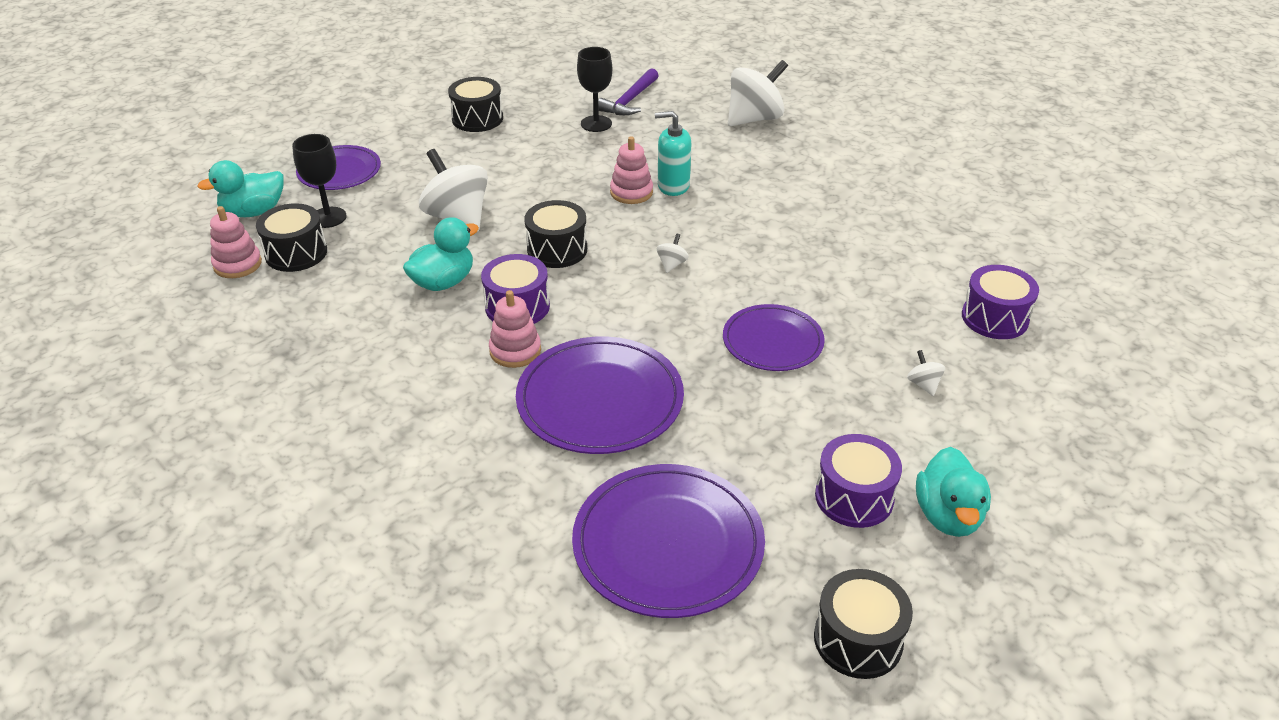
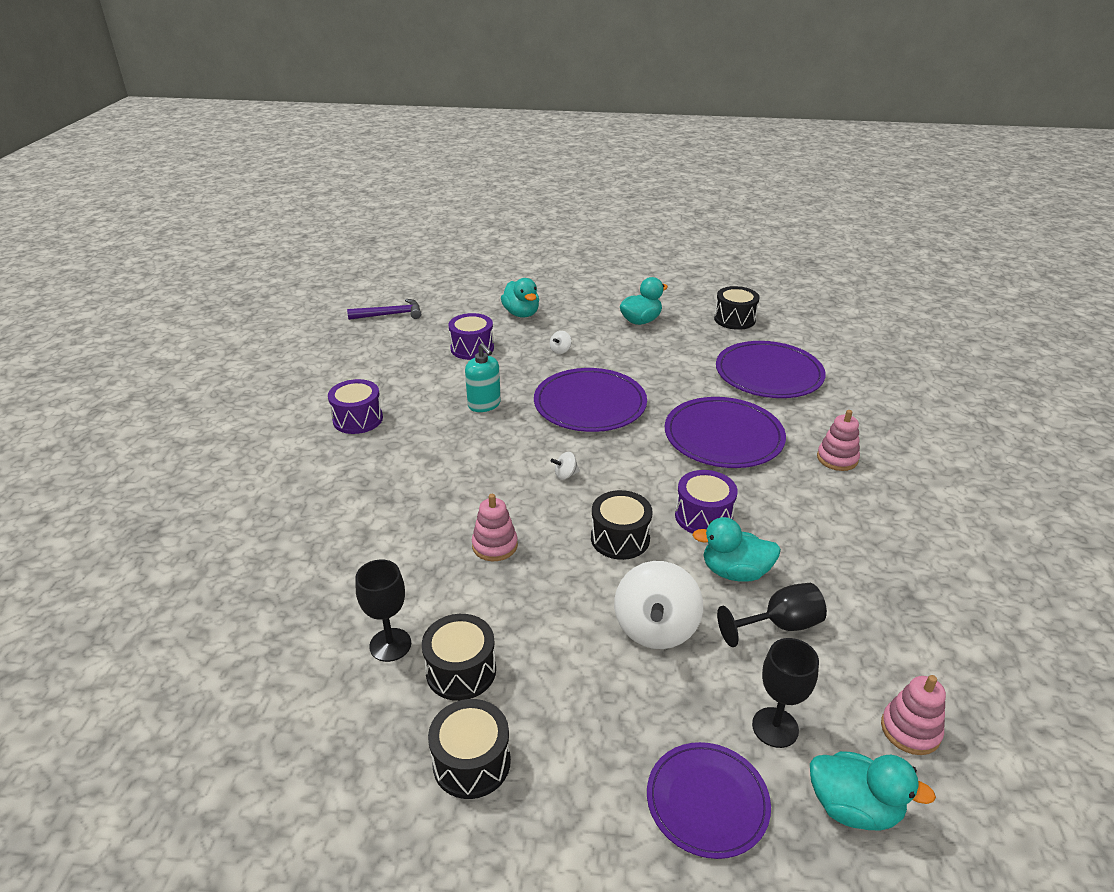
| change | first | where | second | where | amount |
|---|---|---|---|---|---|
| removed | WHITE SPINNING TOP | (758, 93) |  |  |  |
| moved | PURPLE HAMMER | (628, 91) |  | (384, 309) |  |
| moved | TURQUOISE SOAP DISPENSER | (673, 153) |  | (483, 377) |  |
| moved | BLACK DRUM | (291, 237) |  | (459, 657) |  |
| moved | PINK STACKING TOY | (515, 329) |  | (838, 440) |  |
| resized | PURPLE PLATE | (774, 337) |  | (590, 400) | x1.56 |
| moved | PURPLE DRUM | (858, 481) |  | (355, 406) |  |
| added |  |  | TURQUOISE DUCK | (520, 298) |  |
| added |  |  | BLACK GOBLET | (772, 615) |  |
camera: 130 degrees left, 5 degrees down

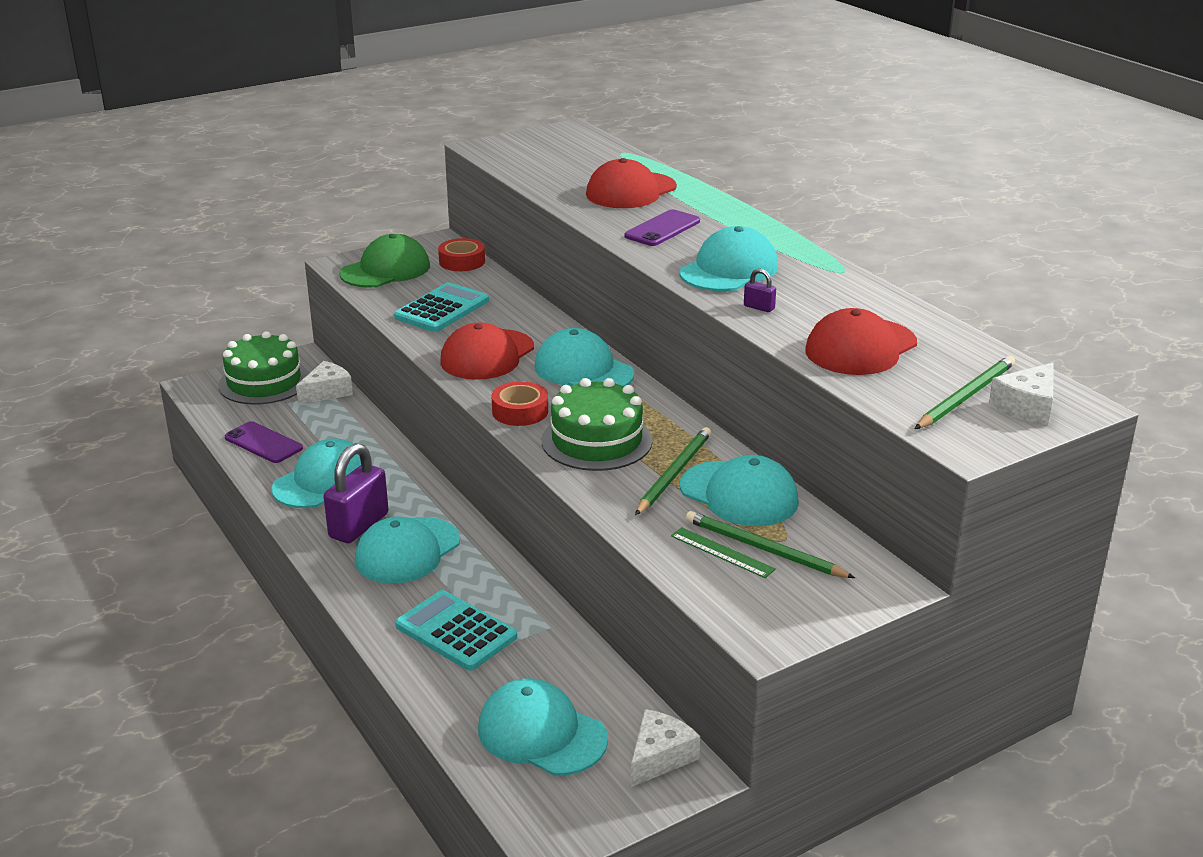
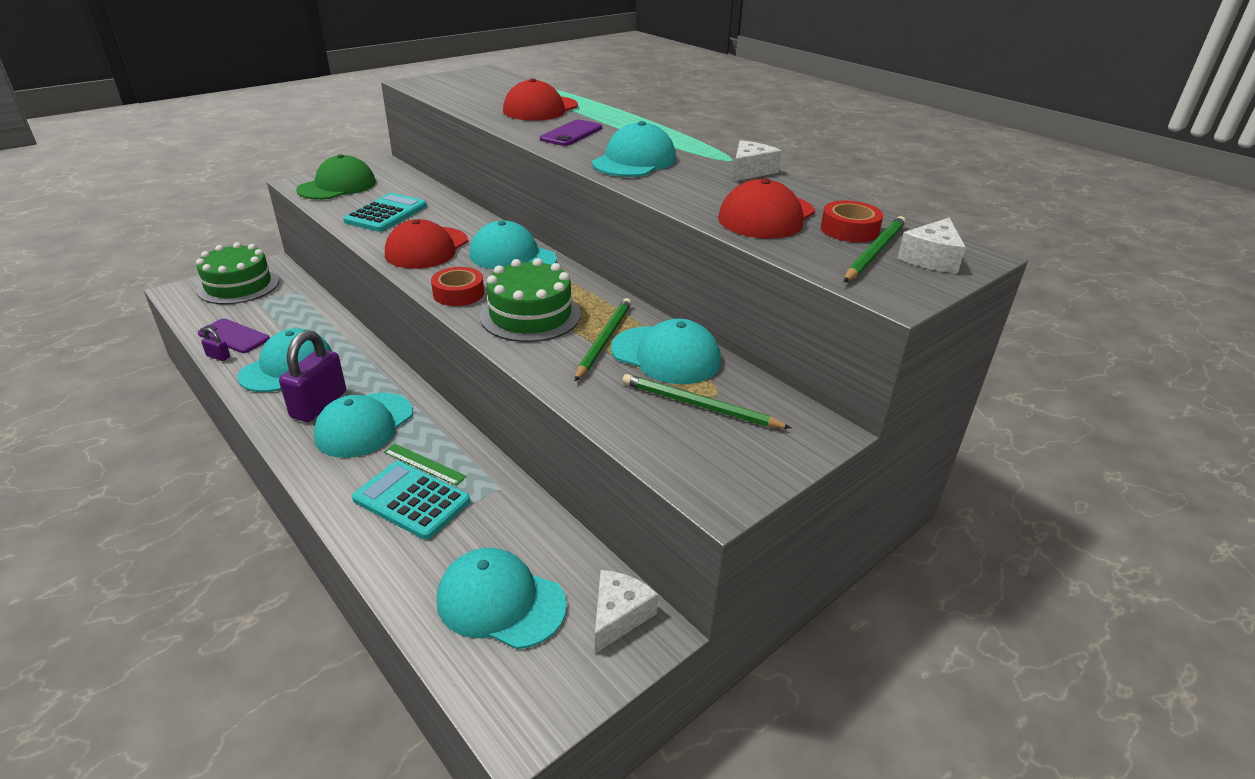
| change | first | where | second | where | amount |
|---|---|---|---|---|---|
| moved | RED TAPE | (461, 254) |  | (852, 221) |  |
| moved | PURPLE PADLOCK | (760, 290) |  | (215, 344) |  |
| moved | WHITE CHEESE | (324, 383) |  | (757, 160) |  |
| moved | GREEN RULER | (723, 552) |  | (425, 465) |  |
camera: 10 degrees left, 5 degrees up

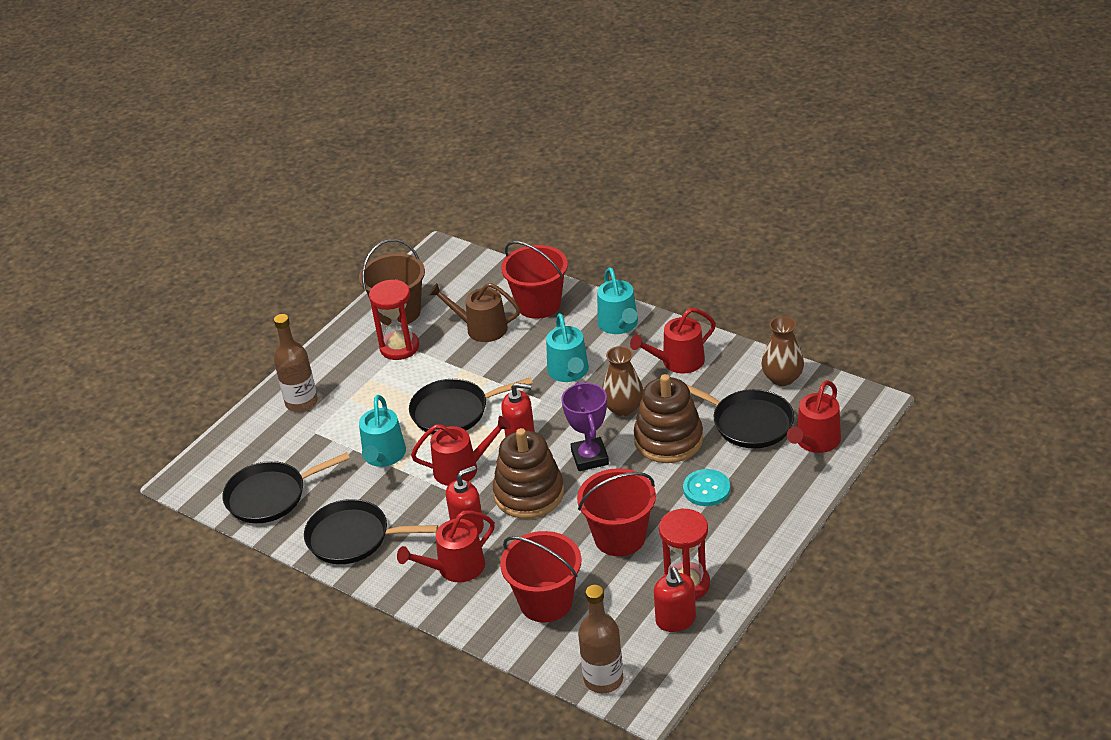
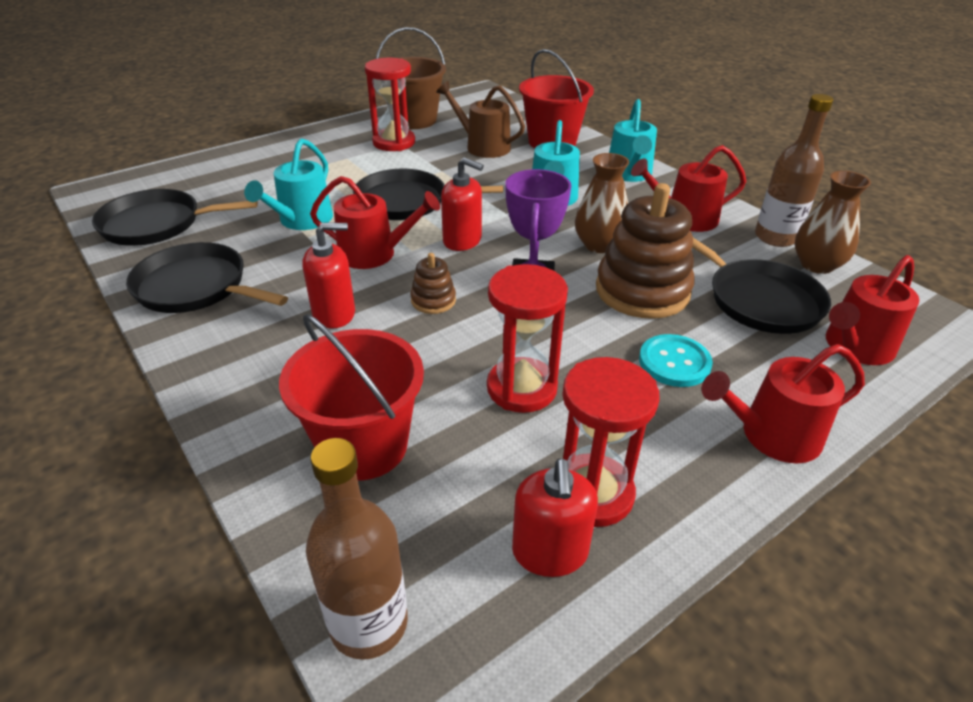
| change | first | where | second | where | amount |
|---|---|---|---|---|---|
| moved | BROWN BOTTLE | (296, 363) |  | (794, 170) |  |
| resized | BROWN STACKING TOY | (528, 473) |  | (433, 283) | x0.47 |
| replaced | RED BUCKET | (616, 512) | RED HOURGLASS | (527, 338) |  |
| moved | RED WATERING CAN | (446, 546) |  | (783, 403) |  |
camera: 15 degrees right, 0 degrees up

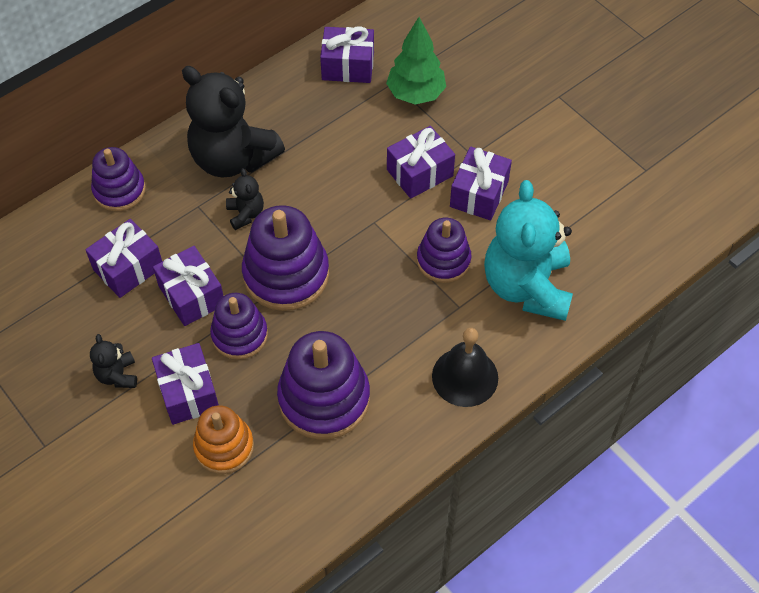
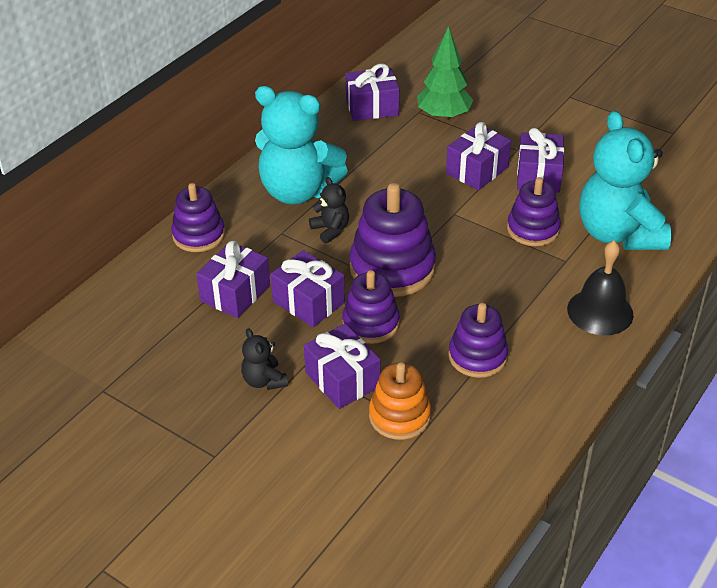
| change | first | where | second | where | amount |
|---|---|---|---|---|---|
| recoloured | BLACK TEDDY BEAR | (233, 121) | TURQUOISE TEDDY BEAR | (301, 145) |  |
| resized | PURPLE STACKING TOY | (323, 385) |  | (478, 340) | x0.63 |
camera: 15 degrees left, 15 degrees down

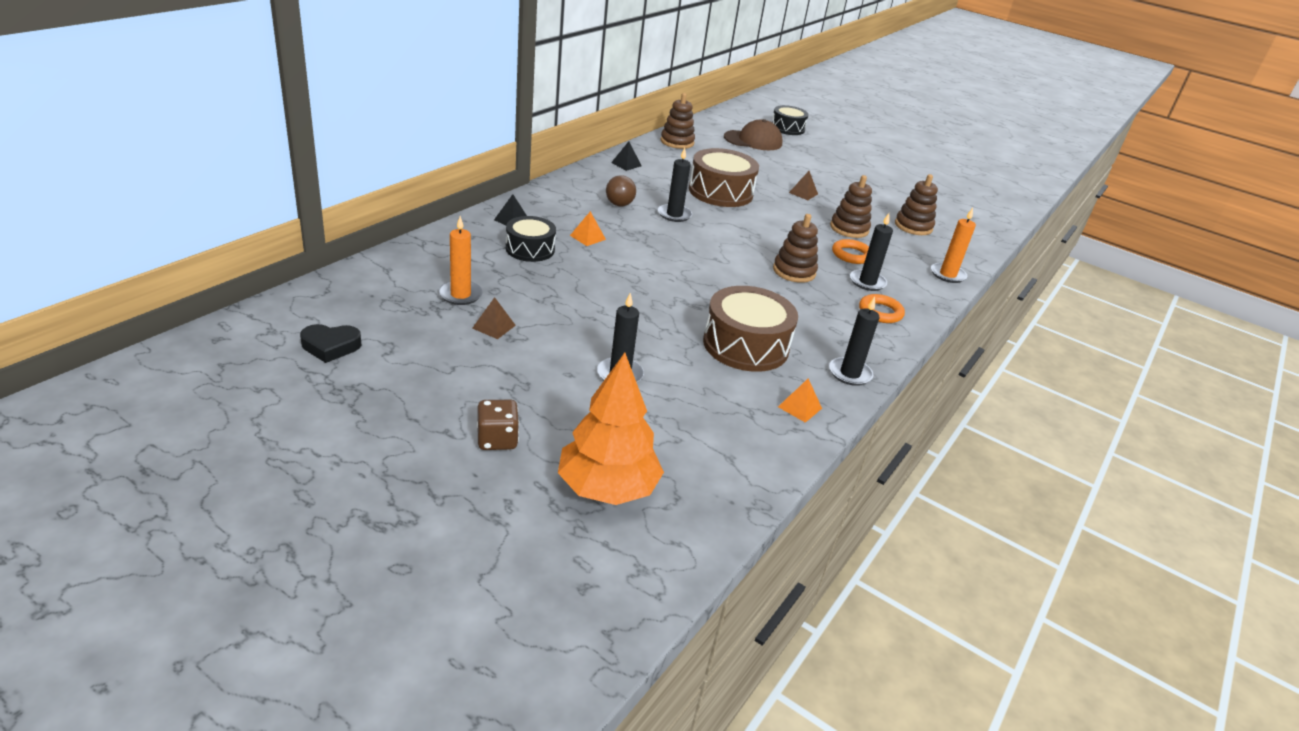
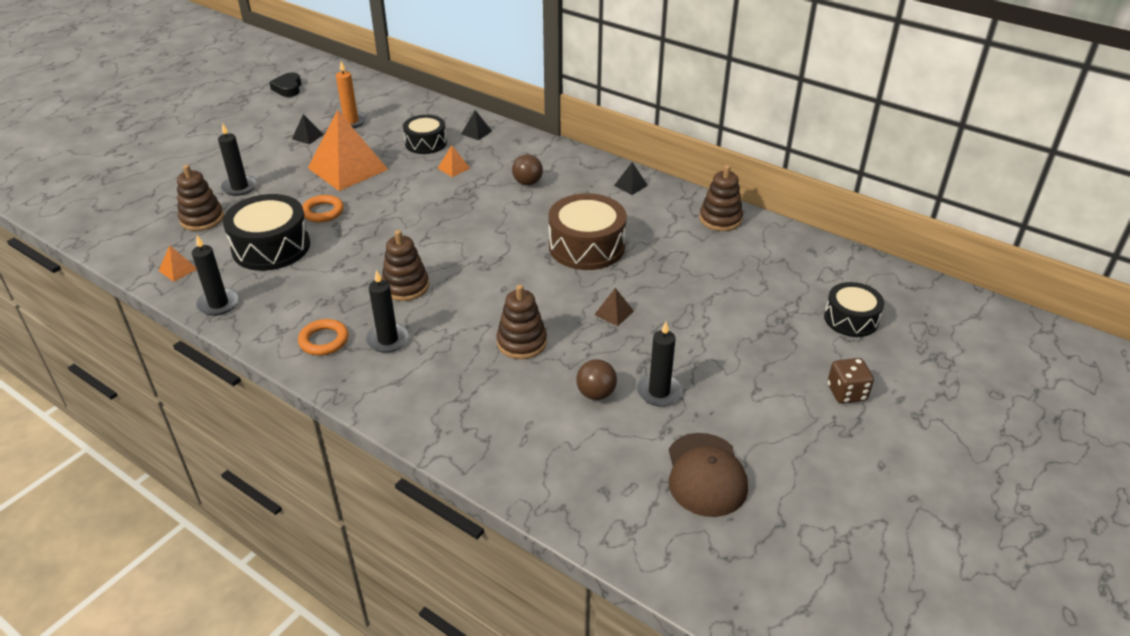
| change | first | where | second | where | amount |
|---|---|---|---|---|---|
| moved | BROWN CAP | (753, 134) |  | (708, 475) |  |
| moved | BLACK CANDLE | (675, 185) |  | (660, 363) |  |
| moved | BROWN STACKING TOY | (916, 204) |  | (200, 198) |  |
| removed | ORANGE CANDLE | (953, 245) |  |  |  |
| moved | ORANGE RING | (850, 251) |  | (323, 208) |  |
| recoloured | BROWN DRUM | (750, 329) | BLACK DRUM | (266, 232) |  |
| recoloured | BROWN PYRAMID | (494, 318) | BLACK PYRAMID | (308, 129) |  |
| removed | ORANGE TREE | (611, 429) |  |  |  |
| moved | BROWN DICE | (498, 425) |  | (850, 381) |  |
| added |  |  | ORANGE PYRAMID | (348, 150) |  |
| added |  |  | BROWN BALL | (596, 379) |  |
camera: 95 degrees right, 5 degrees up

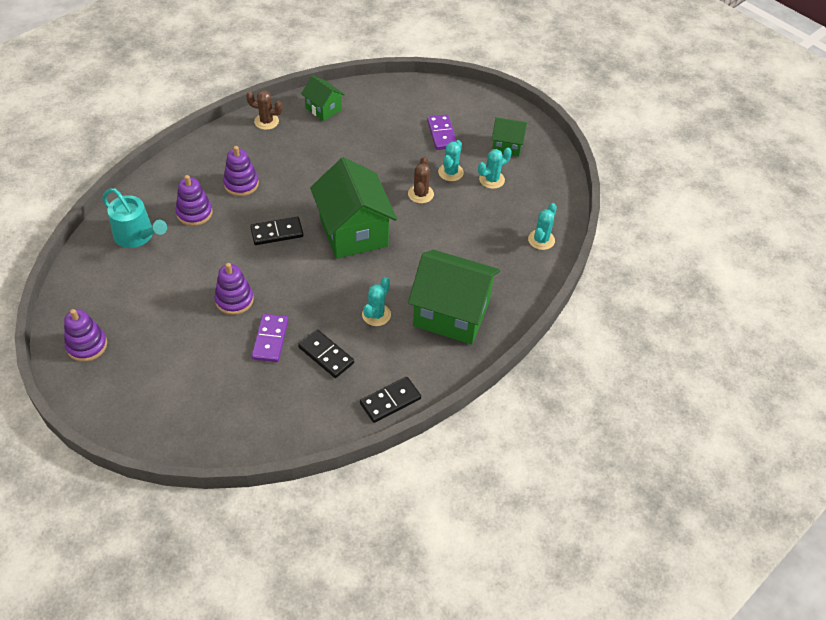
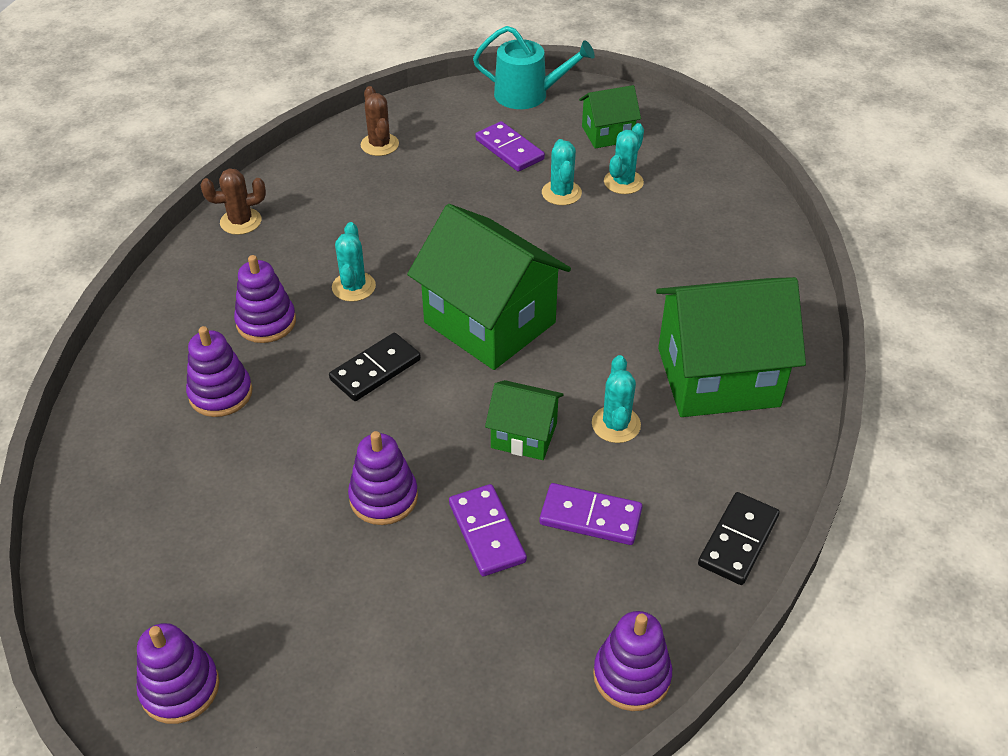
| change | first | where | second | where | amount |
|---|---|---|---|---|---|
| moved | GREEN HOUSE | (323, 98) |  | (524, 420) |  |
| moved | BROWN CACTUS | (421, 179) |  | (380, 121) |  |
| moved | TURQUOISE WATERING CAN | (134, 218) |  | (534, 67) |  |
| moved | TURQUOISE CACTUS | (542, 226) |  | (354, 262) |  |
| recoloured | BLACK DOMINO | (326, 353) | PURPLE DOMINO | (591, 514) |  |
| added |  |  | PURPLE STACKING TOY | (632, 661) |  |
camera: 25 degrees left, 5 degrees down

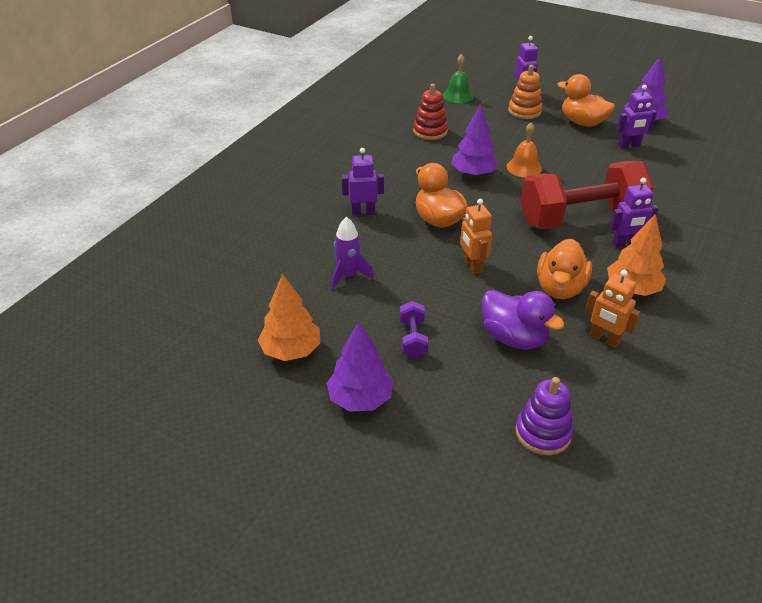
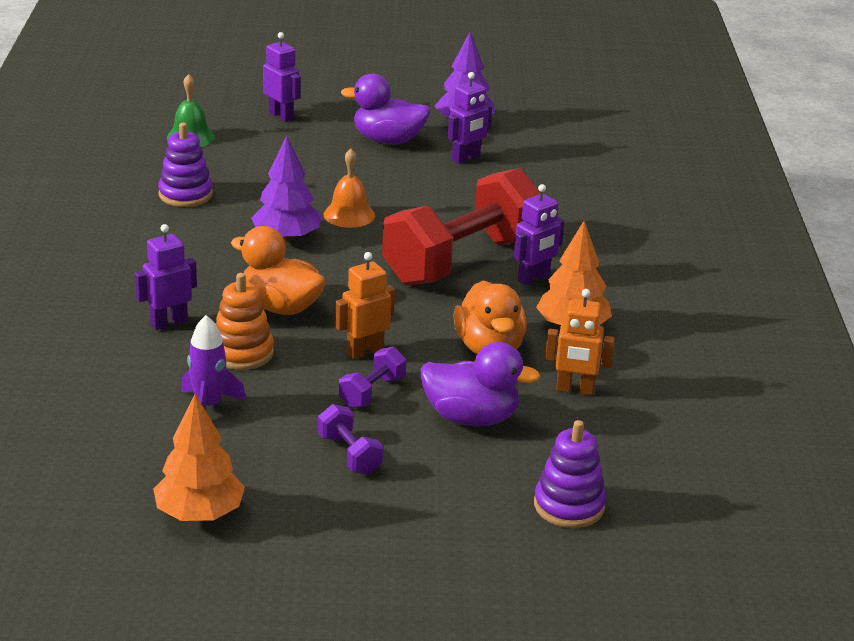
| change | first | where | second | where | amount |
|---|---|---|---|---|---|
| moved | ORANGE STACKING TOY | (525, 92) |  | (245, 321) |  |
| recoloured | ORANGE DUCK | (586, 100) | PURPLE DUCK | (386, 109) |  |
| recoloured | RED STACKING TOY | (430, 112) | PURPLE STACKING TOY | (185, 165) |  |
| turned | ORANGE ROBOT | (476, 236) |  | (365, 305) | 105 degrees clockwise |
| removed | PURPLE TREE | (360, 367) |  |  |  |
| added |  |  | PURPLE DUMBBELL | (372, 377) |  |
camera: 30 degrees left, 10 degrees down

